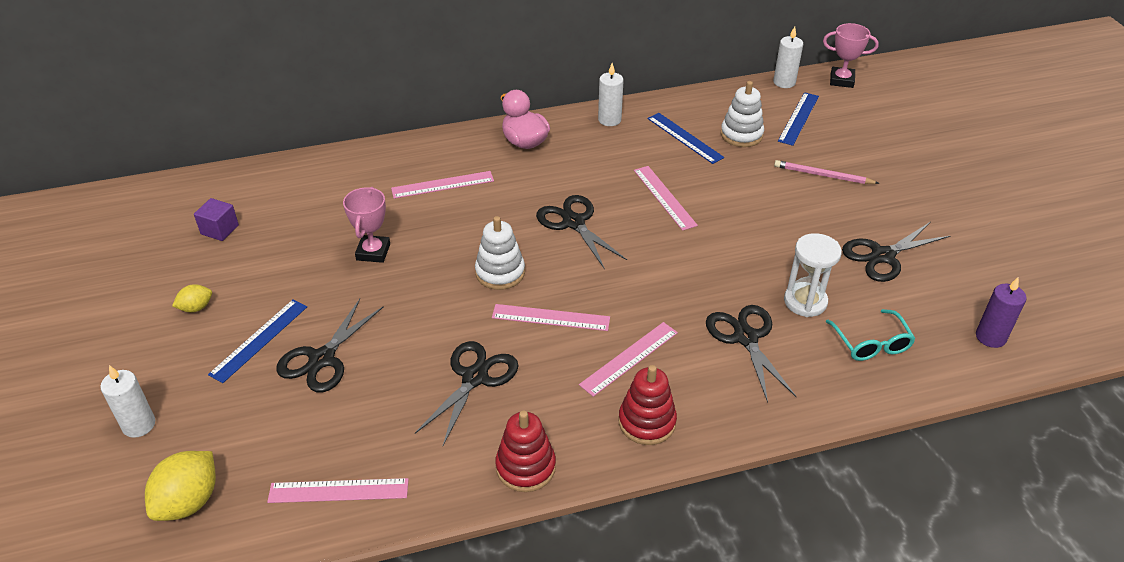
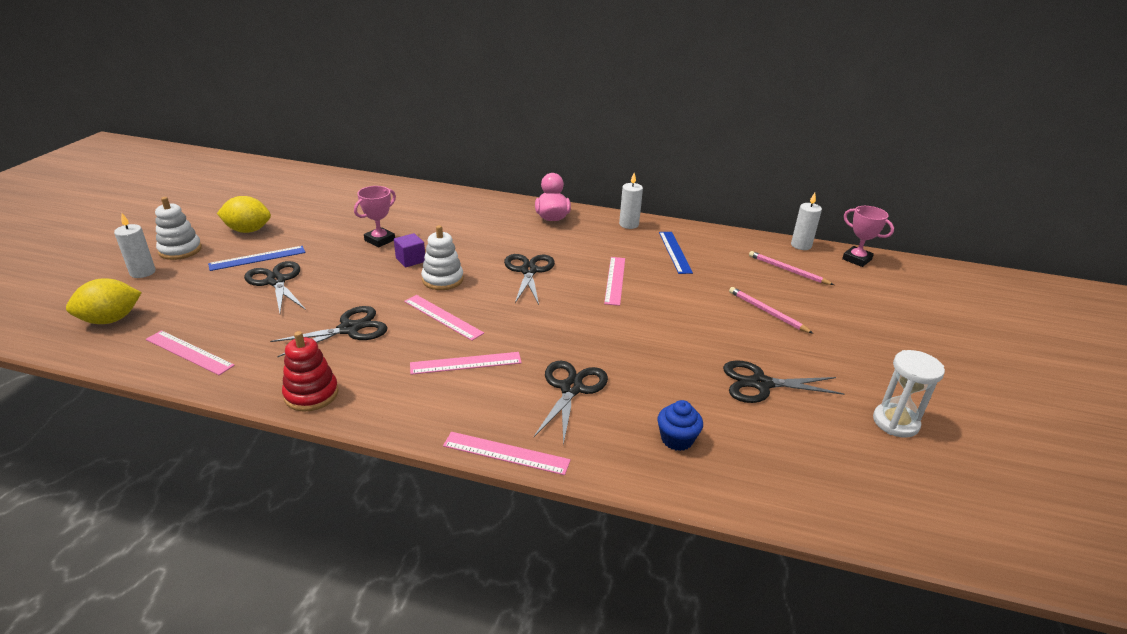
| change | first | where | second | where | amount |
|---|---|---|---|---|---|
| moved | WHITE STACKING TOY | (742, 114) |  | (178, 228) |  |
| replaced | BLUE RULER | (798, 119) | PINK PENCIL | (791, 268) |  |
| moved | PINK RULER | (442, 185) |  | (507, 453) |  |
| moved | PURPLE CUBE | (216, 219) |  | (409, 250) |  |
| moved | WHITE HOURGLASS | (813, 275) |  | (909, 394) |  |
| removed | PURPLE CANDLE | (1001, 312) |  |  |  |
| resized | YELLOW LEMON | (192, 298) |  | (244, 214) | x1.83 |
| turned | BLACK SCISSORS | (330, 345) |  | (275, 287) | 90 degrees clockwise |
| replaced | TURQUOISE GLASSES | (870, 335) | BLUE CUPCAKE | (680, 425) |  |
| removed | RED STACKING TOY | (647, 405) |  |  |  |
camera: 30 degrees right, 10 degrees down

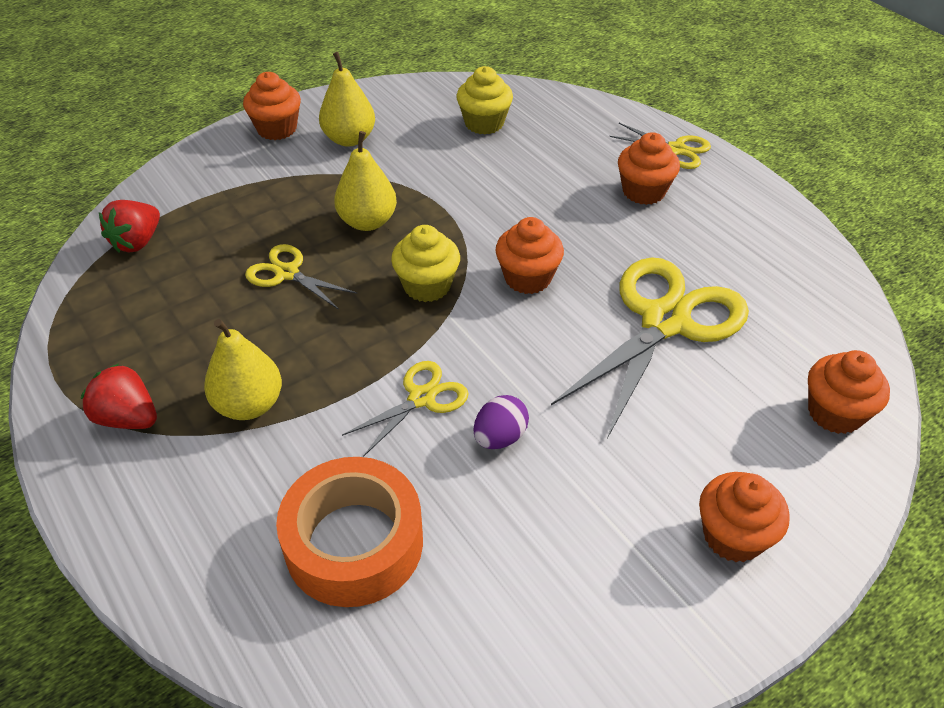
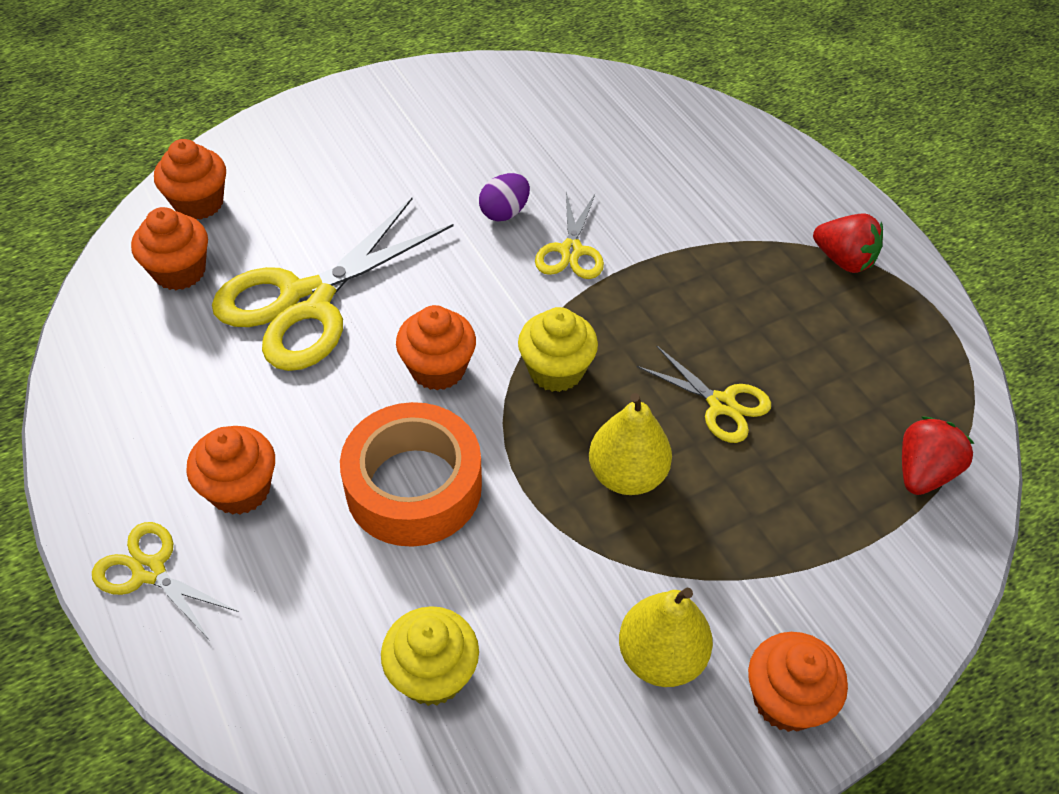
| change | first | where | second | where | amount |
|---|---|---|---|---|---|
| removed | YELLOW PEAR | (243, 369) |  |  |  |
| turned | YELLOW SCISSORS | (405, 409) |  | (569, 235) | 45 degrees counterclockwise |
| moved | ORANGE TAPE | (349, 532) |  | (411, 474) |  |
| moved | ORANGE CUPCAKE | (744, 517) |  | (169, 248) |  |
camera: 175 degrees left, 5 degrees up

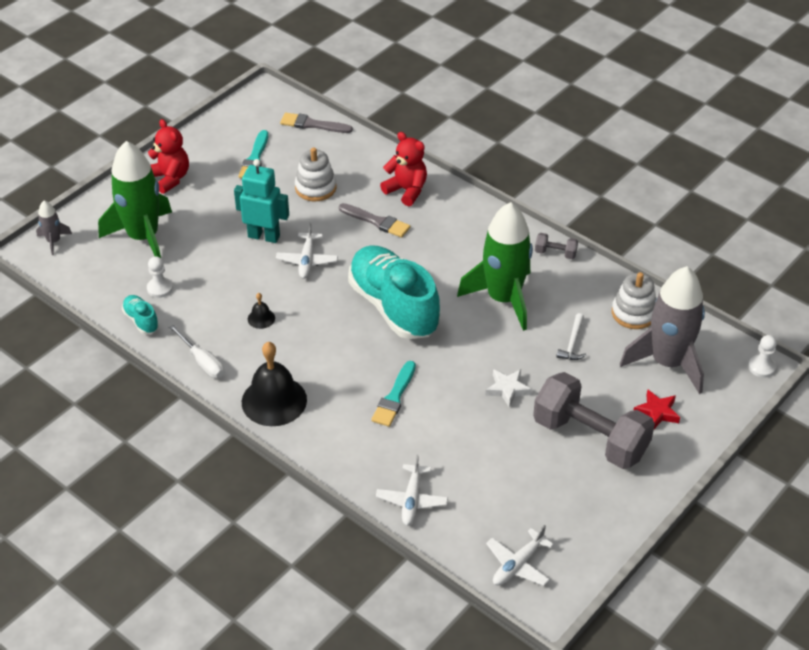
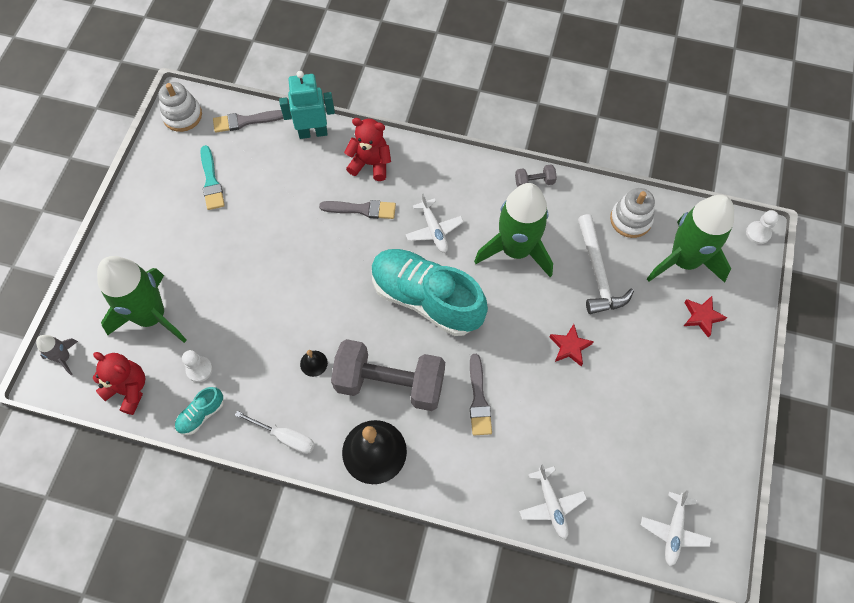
| change | first | where | second | where | amount |
|---|---|---|---|---|---|
| moved | RED TEDDY BEAR | (168, 156) |  | (119, 383) |  |
| moved | WHITE STACKING TOY | (315, 174) |  | (180, 107) |  |
| moved | TURQUOISE ROBOT | (261, 201) |  | (307, 105) |  |
| moved | WHITE PLANE | (307, 250) |  | (434, 223) |  |
| recoloured | GREY ROCKET | (662, 330) | GREEN ROCKET | (690, 239) |  |
| turned | TURQUOISE SHOE | (140, 314) |  | (199, 411) | 75 degrees counterclockwise |
| resized | WHITE HAMMER | (571, 336) |  | (606, 264) | x1.84 |
| recoloured | TURQUOISE BRUSH | (393, 394) | GREY BRUSH | (481, 395) |  |
| recoloured | WHITE STAR | (508, 388) | RED STAR | (572, 345) |  |
| moved | GREY DUMBBELL | (594, 420) |  | (388, 375) |  |
camera: 25 degrees left, 20 degrees up

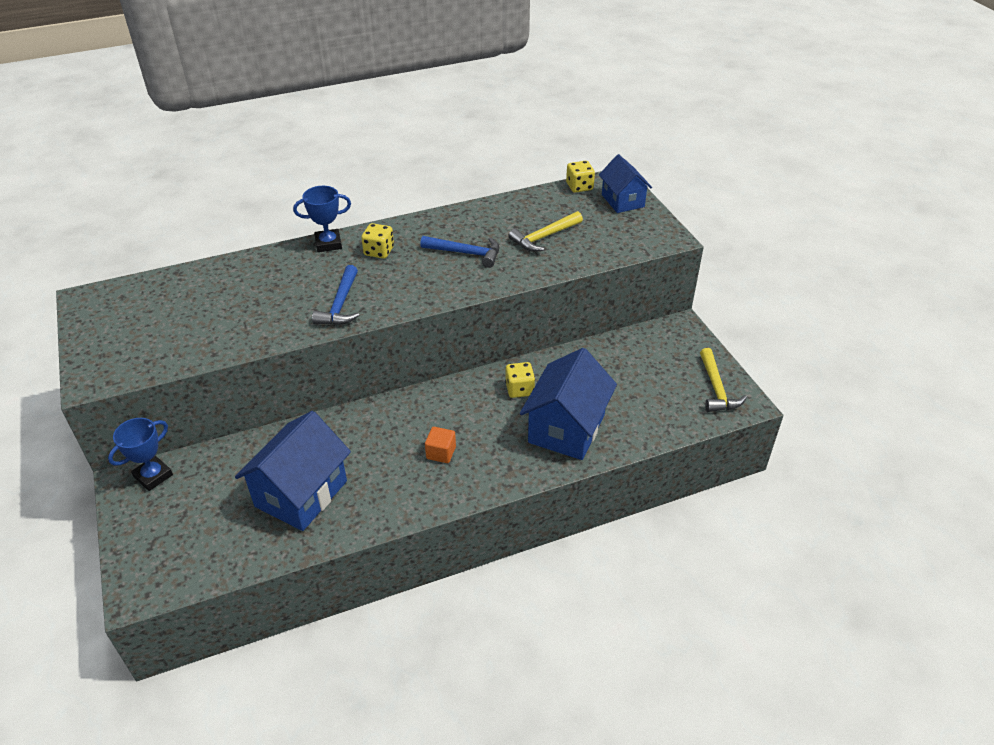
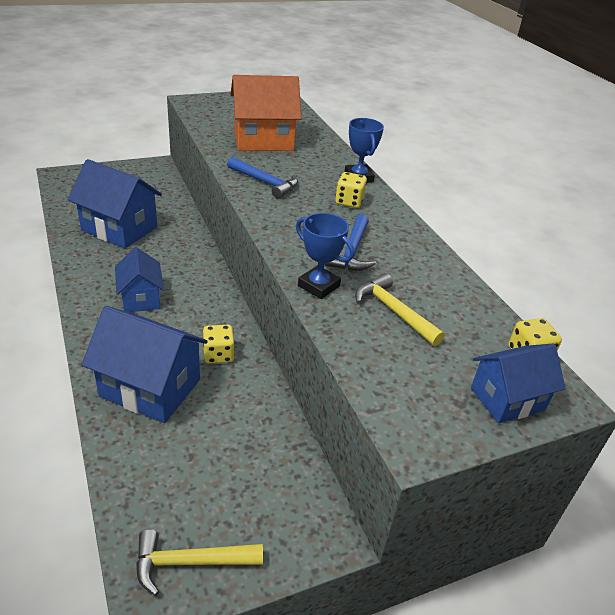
| change | first | where | second | where | amount |
|---|---|---|---|---|---|
| turned | BLUE HAMMER | (335, 295) |  | (262, 178) | 150 degrees counterclockwise |
| moved | BLUE TROPHY | (140, 454) |  | (325, 256) |  |
| replaced | ORANGE CUBE | (440, 445) | BLUE HOUSE | (139, 279) |  |
| added |  |  | ORANGE HOUSE | (265, 113) |  |
camera: 85 degrees right, 5 degrees down

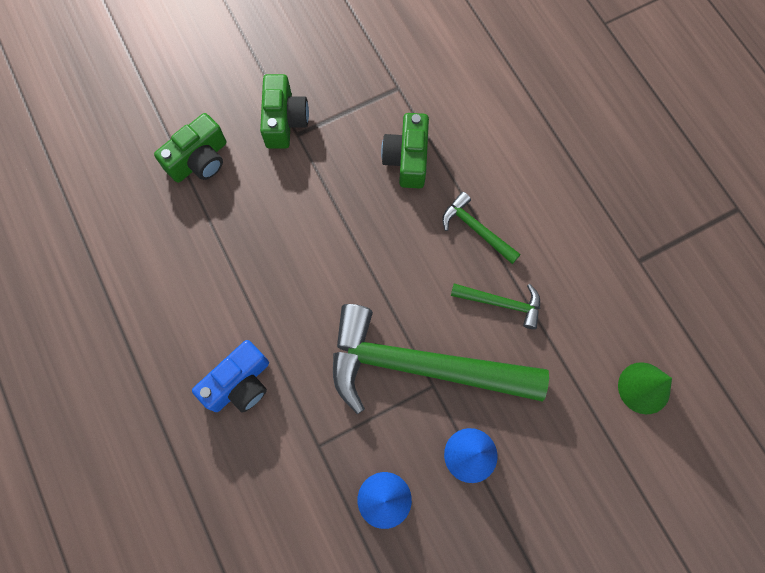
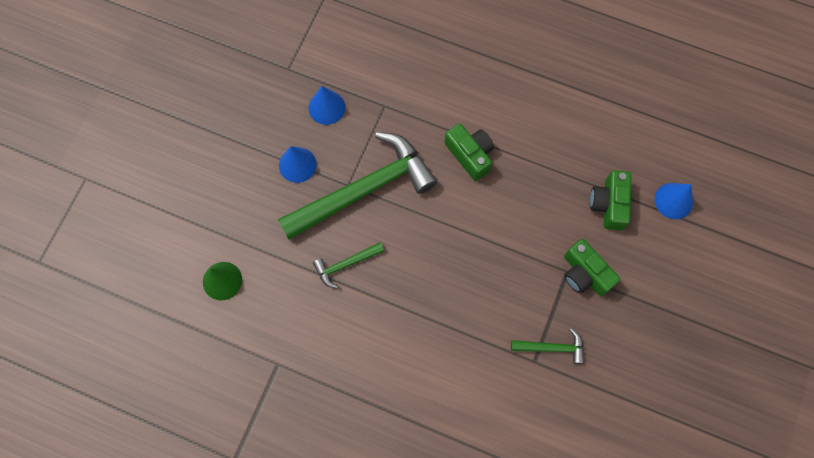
| change | first | where | second | where | amount |
|---|---|---|---|---|---|
| moved | GREEN CAMERA | (405, 151) |  | (469, 152) |  |
| moved | GREEN HAMMER | (481, 228) |  | (547, 346) |  |
| removed | BLUE CAMERA | (230, 376) |  |  |  |
| added |  |  | BLUE CONE | (674, 201) |  |
camera: 140 degrees right, 0 degrees up

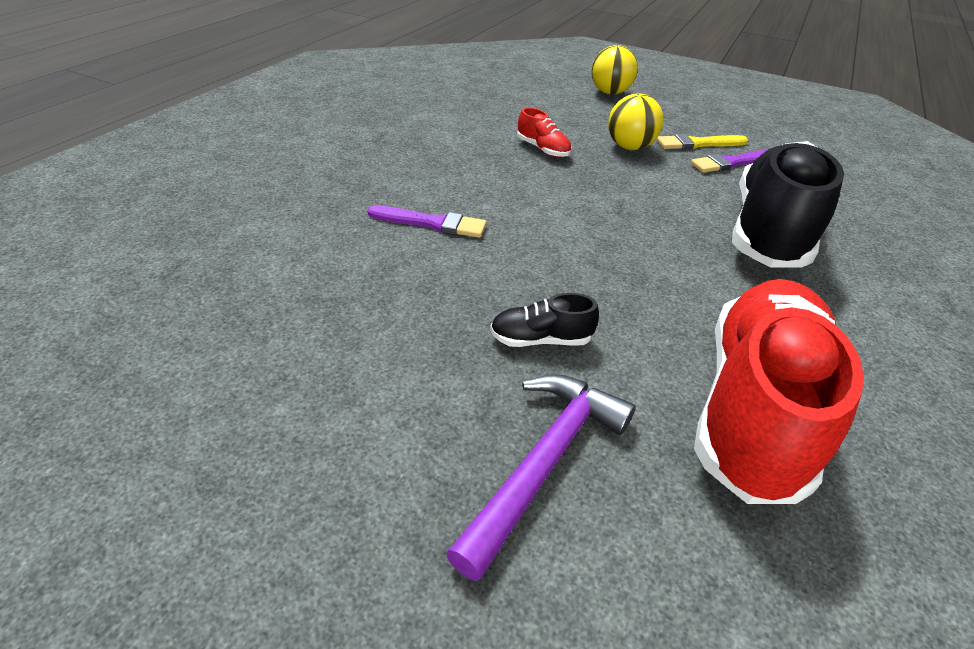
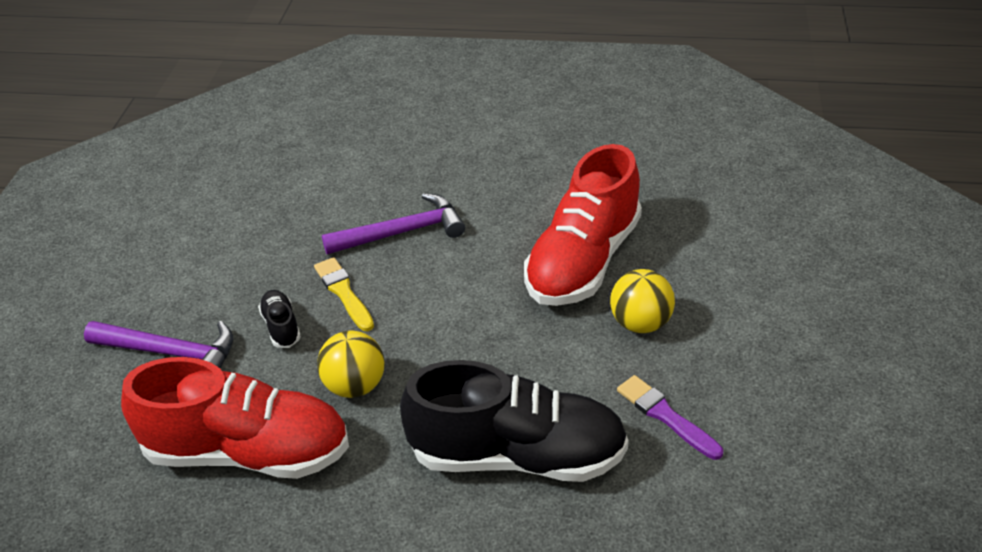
| change | first | where | second | where | amount |
|---|---|---|---|---|---|
| moved | YELLOW BALL | (615, 69) |  | (351, 364) |  |
| resized | RED SHOE | (544, 132) |  | (583, 225) | x2.44 |
| moved | YELLOW BRUSH | (702, 141) |  | (344, 294) |  |
| replaced | PURPLE BRUSH | (427, 221) | PURPLE HAMMER | (393, 223) |  |
camera: 75 degrees right, 0 degrees up

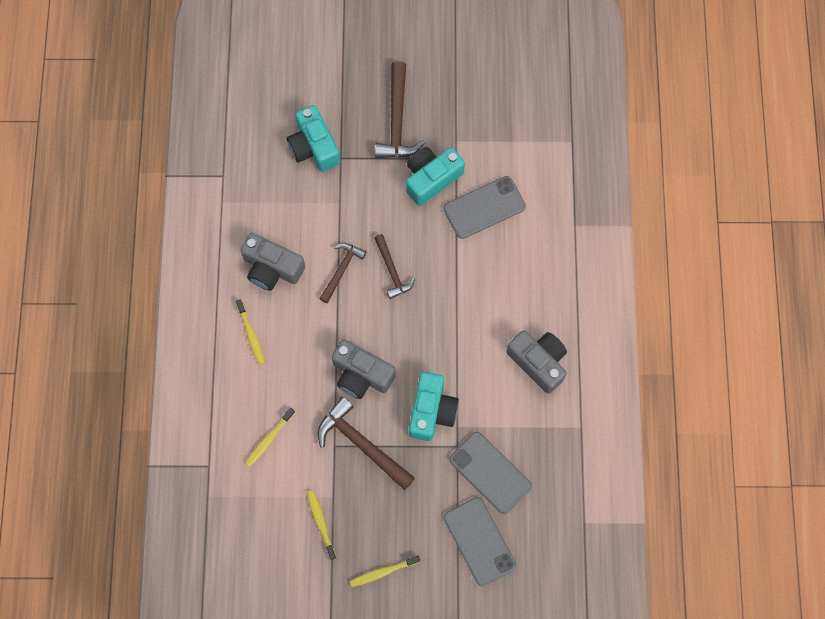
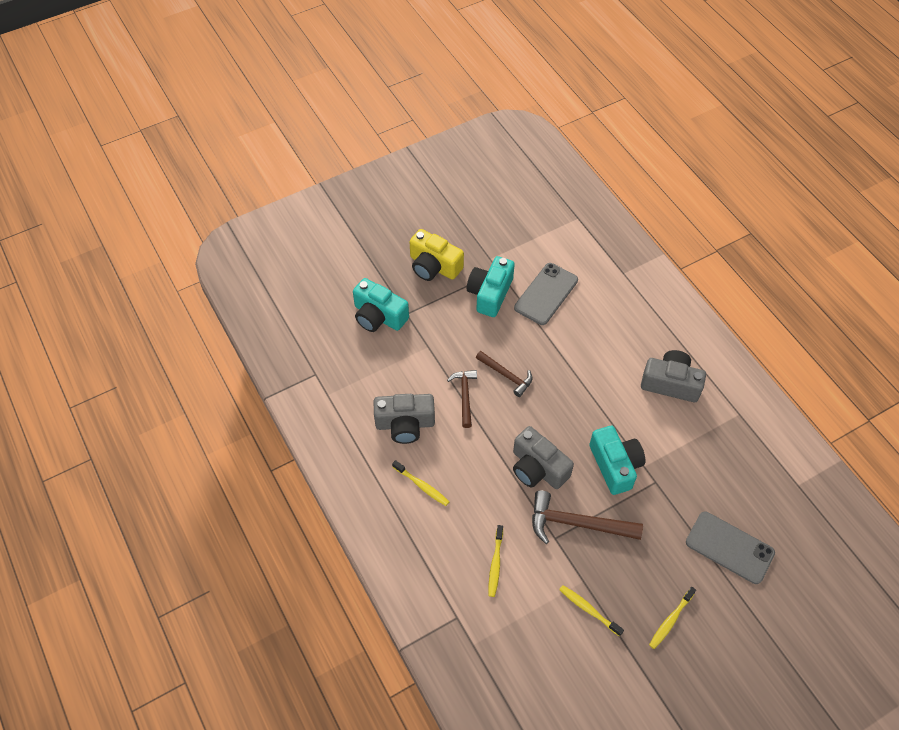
| change | first | where | second | where | amount |
|---|---|---|---|---|---|
| replaced | BROWN HAMMER | (400, 109) | YELLOW CAMERA | (437, 255) |  |
| turned | GREY CAMERA | (364, 369) |  | (543, 457) | 45 degrees clockwise |
| removed | GREY PHONE | (490, 473) |  |  |  |
camera: 30 degrees left, 15 degrees down

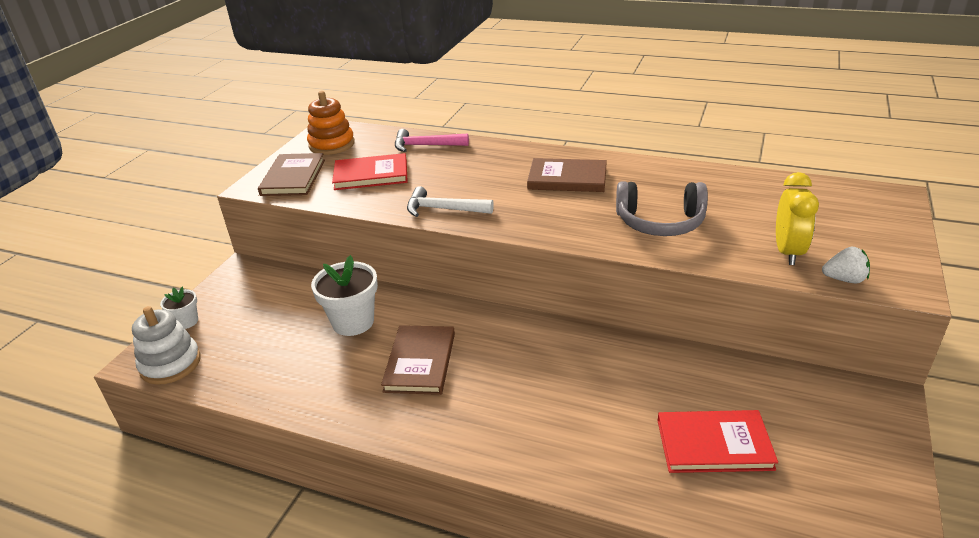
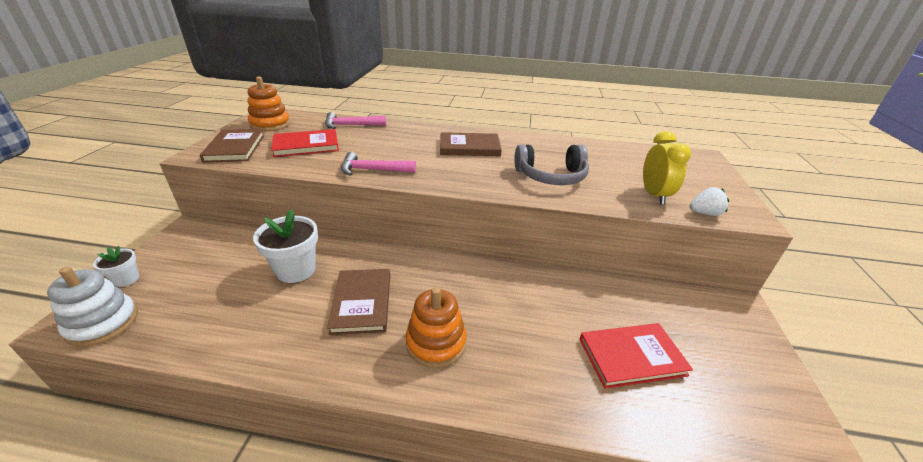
| change | first | where | second | where | amount |
|---|---|---|---|---|---|
| recoloured | WHITE HAMMER | (450, 201) | PINK HAMMER | (378, 164) |  |
| added |  |  | ORANGE STACKING TOY | (436, 327) |  |
camera: 15 degrees left, 0 degrees up

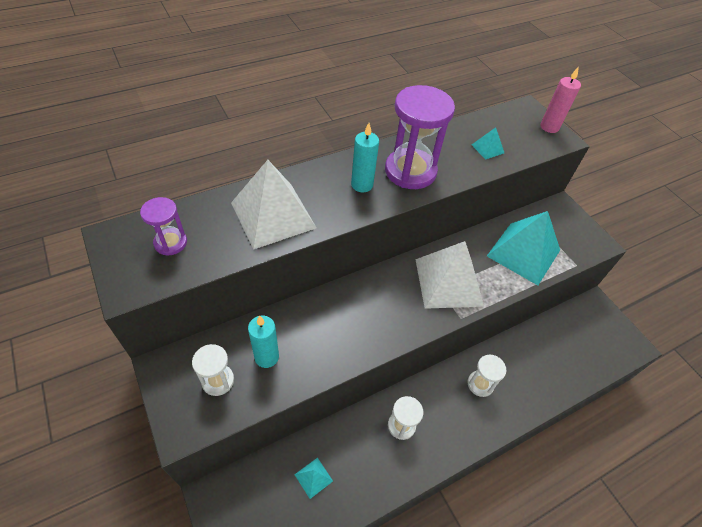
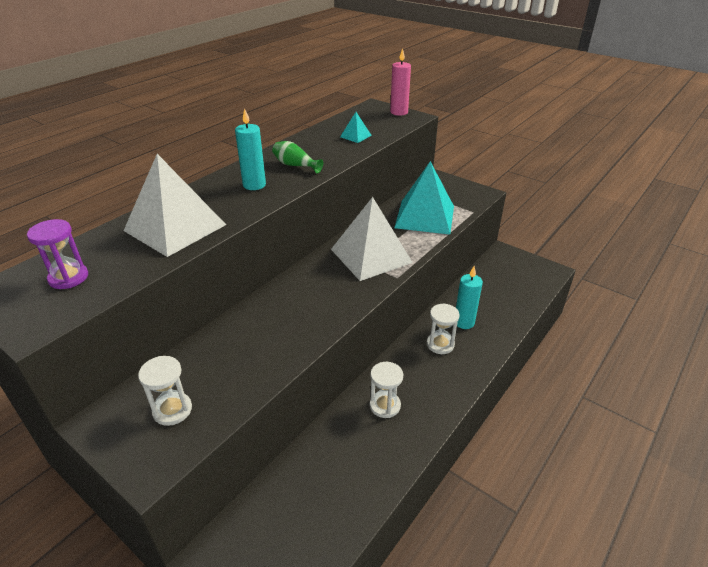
| change | first | where | second | where | amount |
|---|---|---|---|---|---|
| replaced | PURPLE HOURGLASS | (420, 137) | GREEN VASE | (297, 157) |  |
| moved | TURQUOISE CANDLE | (263, 341) |  | (469, 297) |  |
| removed | TURQUOISE PYRAMID | (313, 478) |  |  |  |
camera: 20 degrees left, 15 degrees down

